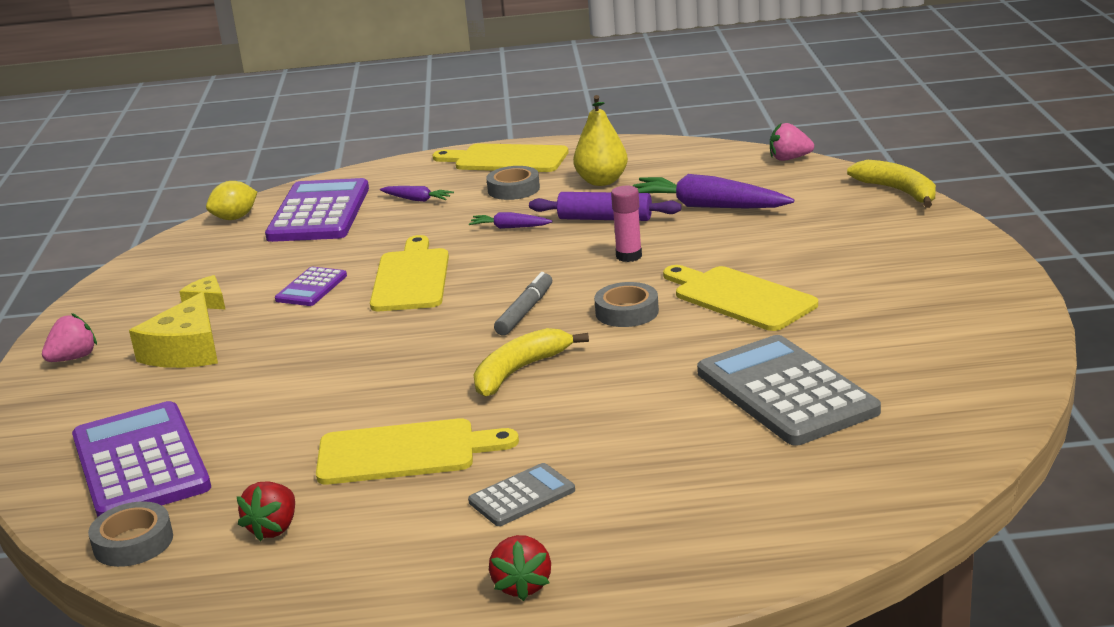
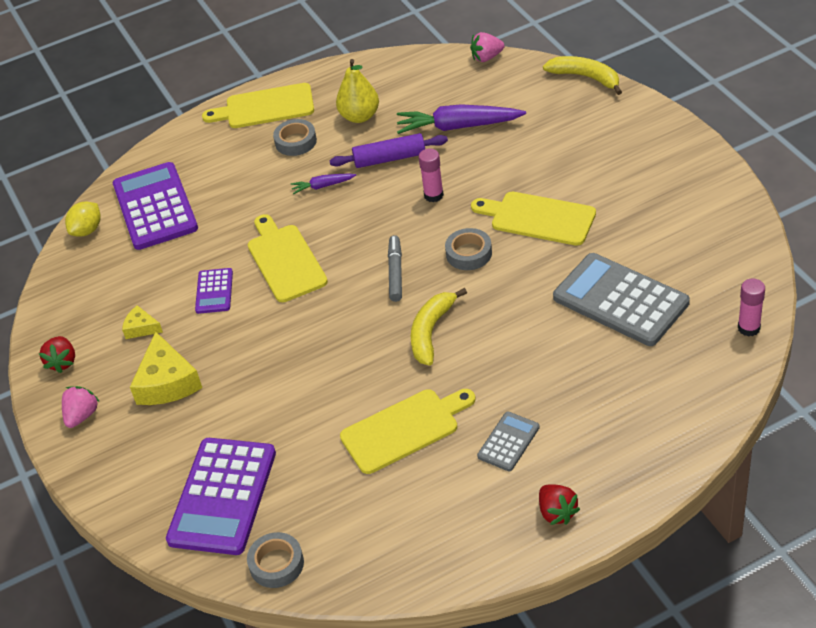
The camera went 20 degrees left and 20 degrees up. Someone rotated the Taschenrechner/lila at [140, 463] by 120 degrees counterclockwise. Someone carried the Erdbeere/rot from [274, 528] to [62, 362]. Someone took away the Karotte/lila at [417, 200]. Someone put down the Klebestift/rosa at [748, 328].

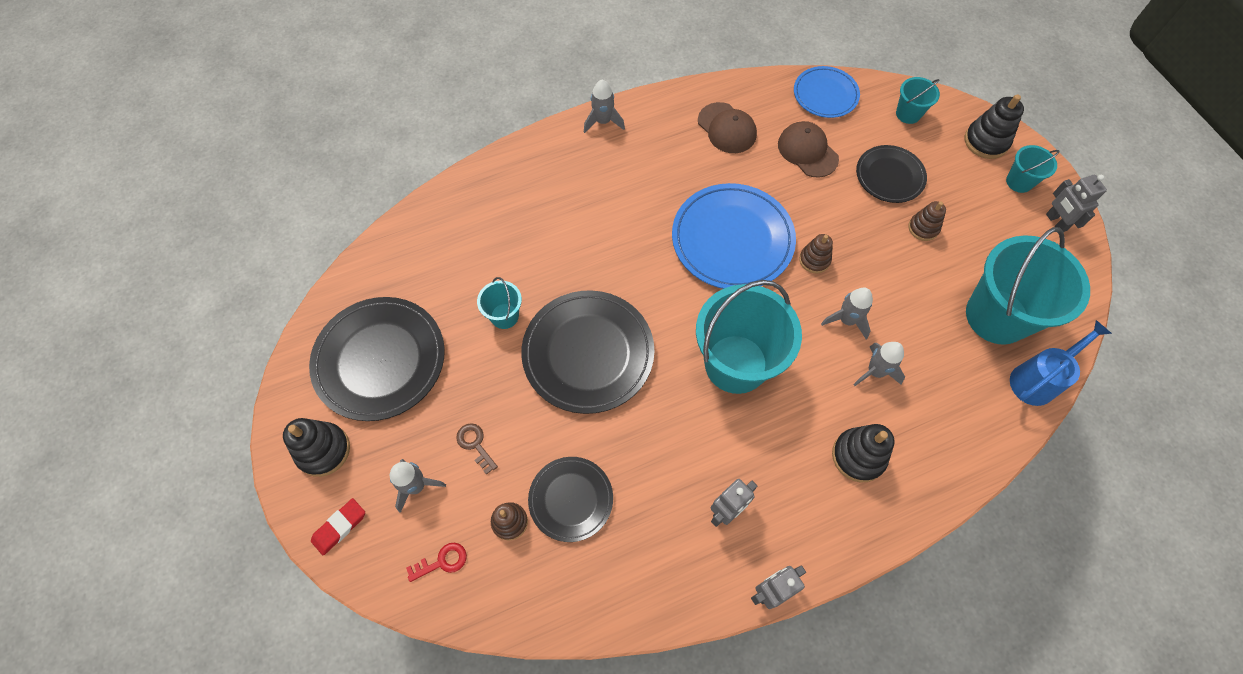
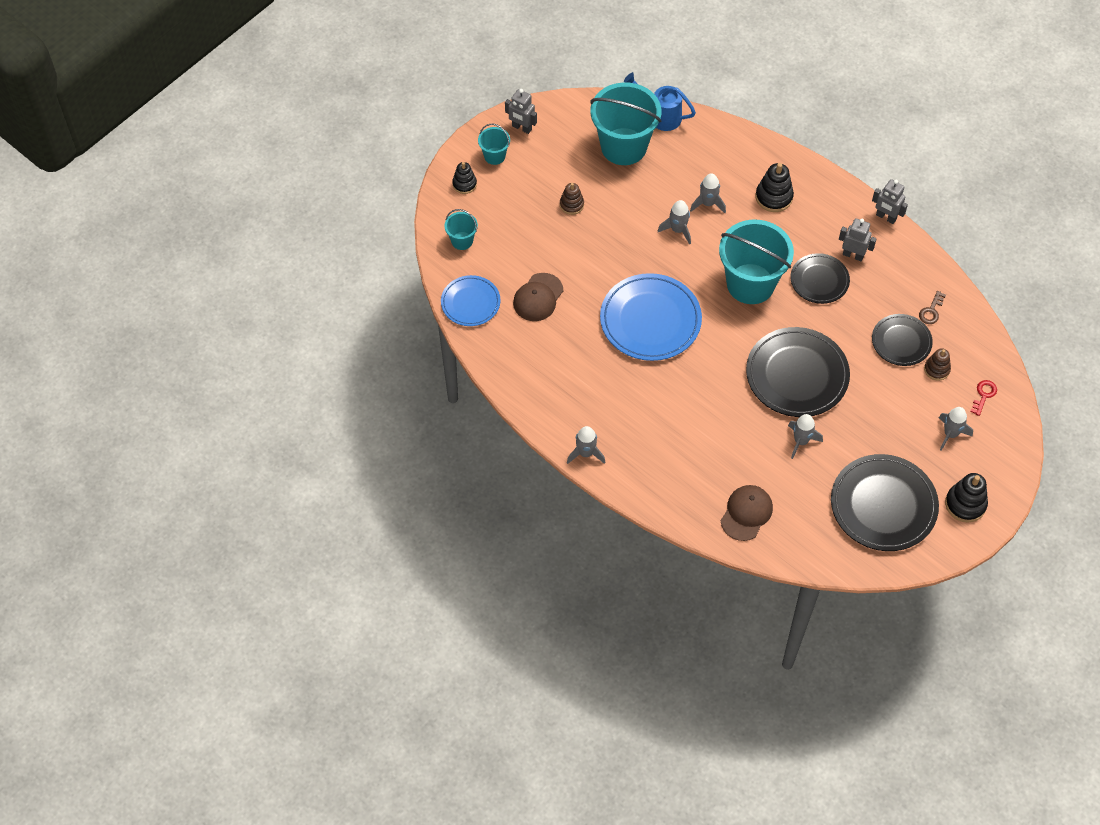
The camera went 115 degrees left and 5 degrees down. Someone took away the Radiergummi/rot at [339, 527]. Someone rotated the Schlüssel/rot at [442, 561] by 75 degrees clockwise. Someone carried the Schlüssel/braun from [475, 444] to [931, 311]. Someone swapped the Eimer/türkis at [504, 316] for the Rakete/grau at [801, 441]. Someone carried the Kappe/braun from [727, 128] to [746, 513]. Someone took away the Stapelspielzeug/braun at [814, 260]. Someone carried the Teller/schwarz from [889, 176] to [819, 280]. Someone scaled the Stapelspielzeug/schwarz at [986, 141] by 0.65. Someone rotated the Roboter/grau at [1055, 222] by 75 degrees clockwise.

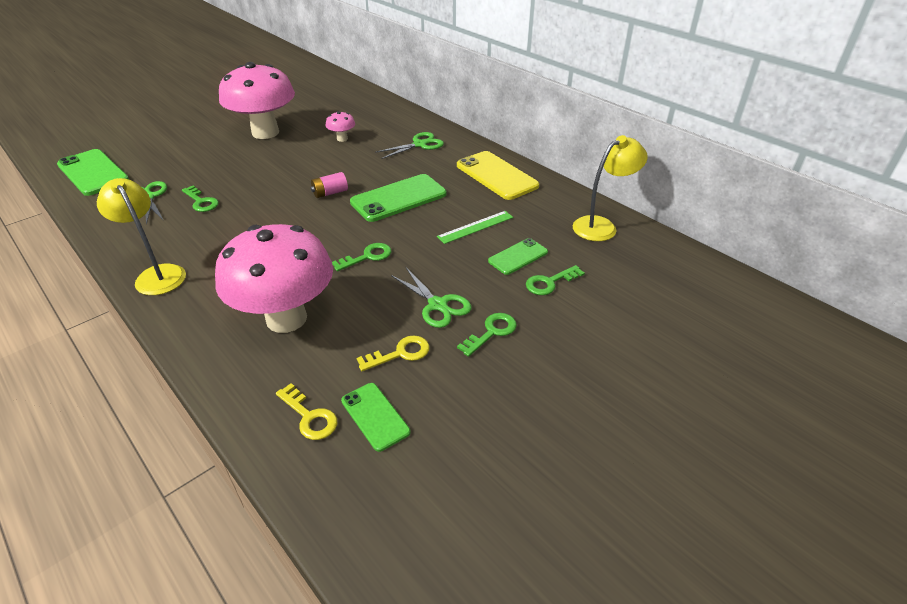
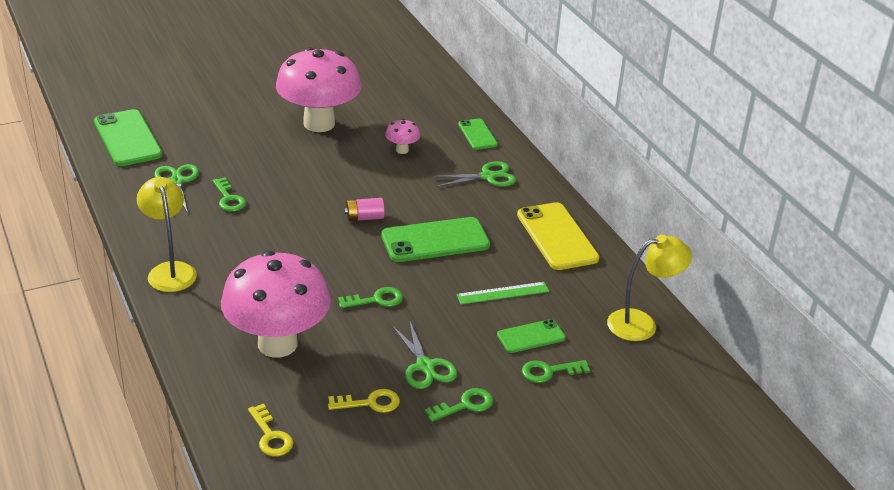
The camera went 15 degrees right and 5 degrees down. Someone carried the Handy/grün from [375, 416] to [477, 134].

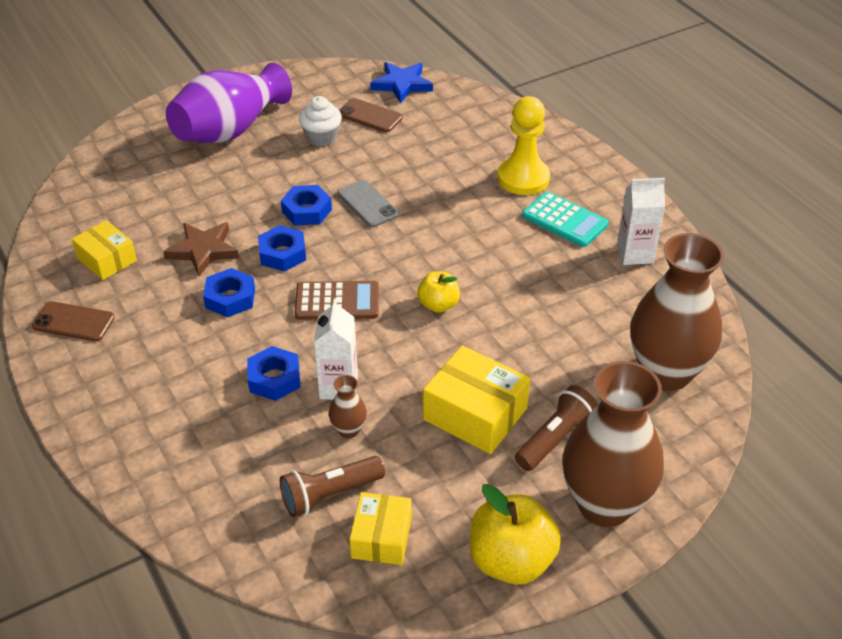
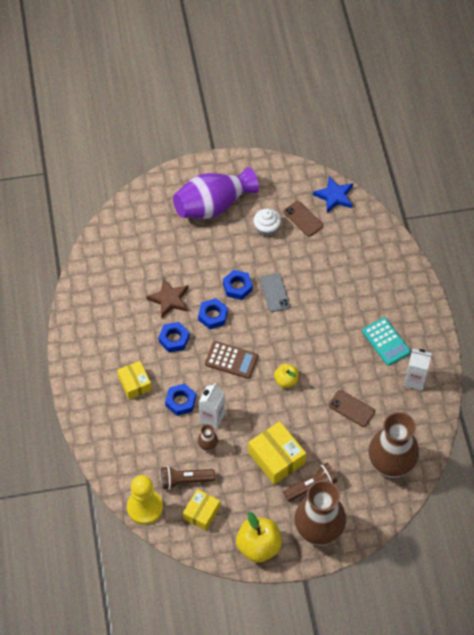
The camera went 20 degrees right and 15 degrees up. Someone carried the Handy/braun from [73, 322] to [351, 408]. Someone carried the Schachtel/gelb from [107, 259] to [135, 383]. Someone carried the Bauer/gelb from [523, 178] to [145, 507].

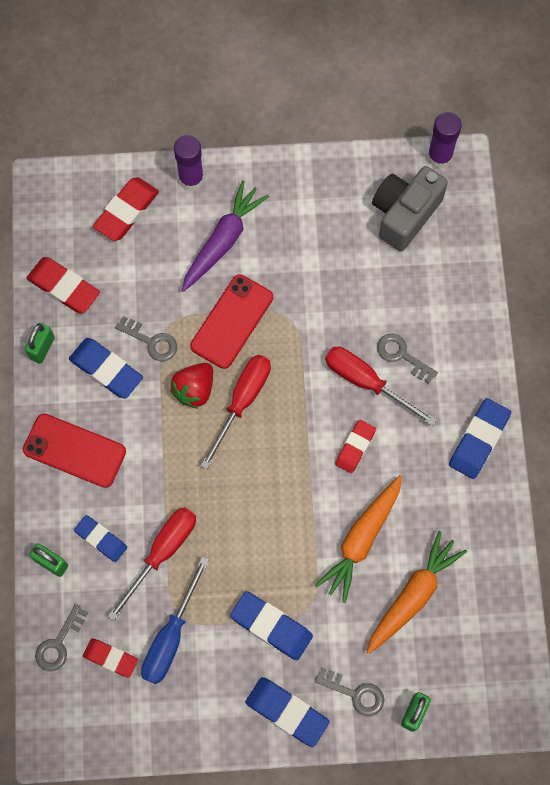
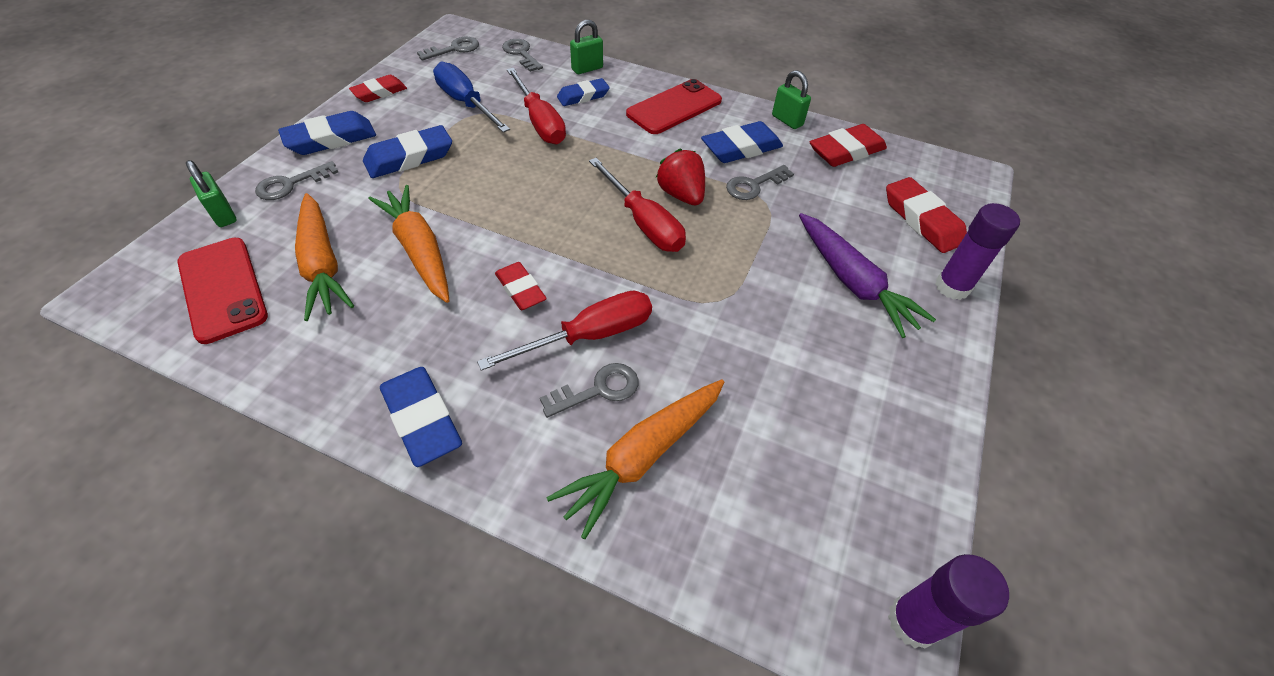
The camera went 115 degrees right and 20 degrees down. Someone carried the Radiergummi/rot from [110, 658] to [380, 92]. Someone carried the Handy/rot from [232, 321] to [222, 289]. Someone took away the Kamera/grau at [404, 214]. Someone put down the Schlüssel/grau at [454, 49]. Someone put down the Karotte/orange at [643, 456].

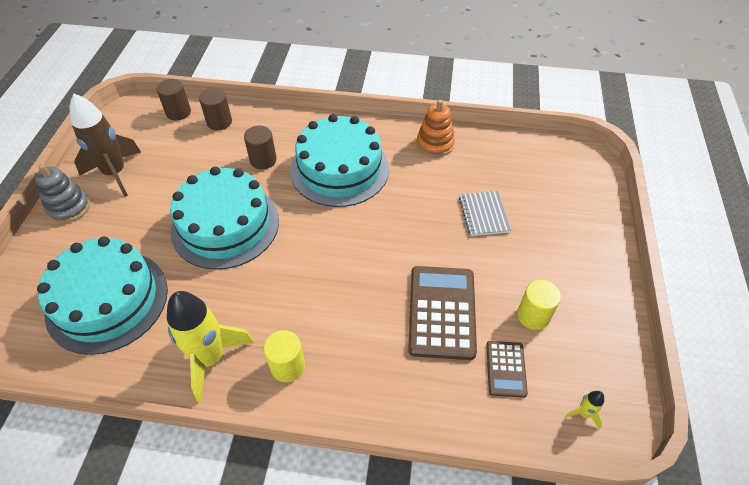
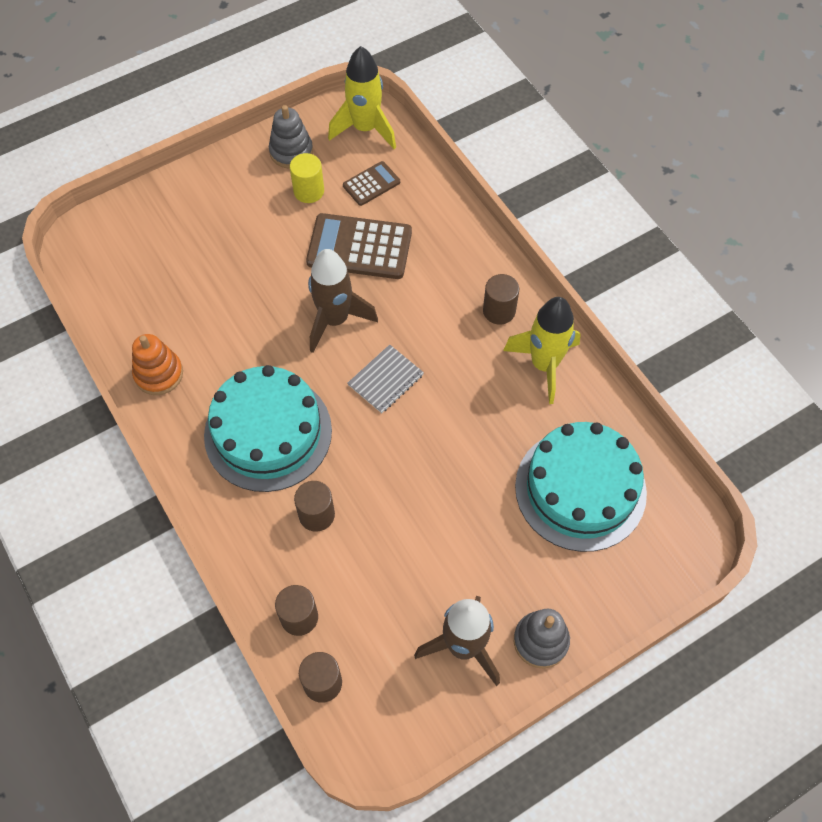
The camera went 130 degrees left and 10 degrees up. Someone took away the Kuchen/türkis at [225, 225]. Someone repainted the Vollzylinder/gelb at [287, 366], which became the Vollzylinder/braun at [499, 311]. Someone rotated the Taschenrechner/braun at [442, 312] by 45 degrees clockwise. Someone carried the Notizbuch/grau from [484, 214] to [385, 380]. Someone scaled the Rakete/gelb at [583, 413] by 2.43. Someone put down the Stapelspielzeug/grau at [291, 152]. Someone put down the Rakete/braun at [335, 320].

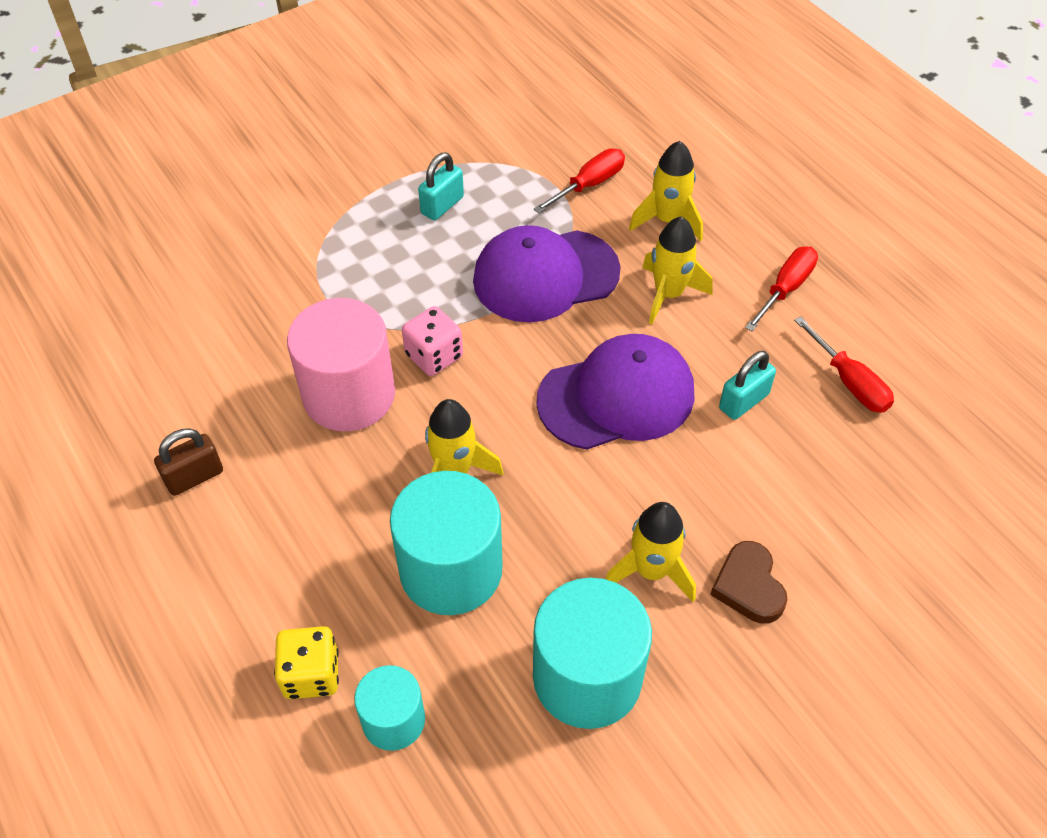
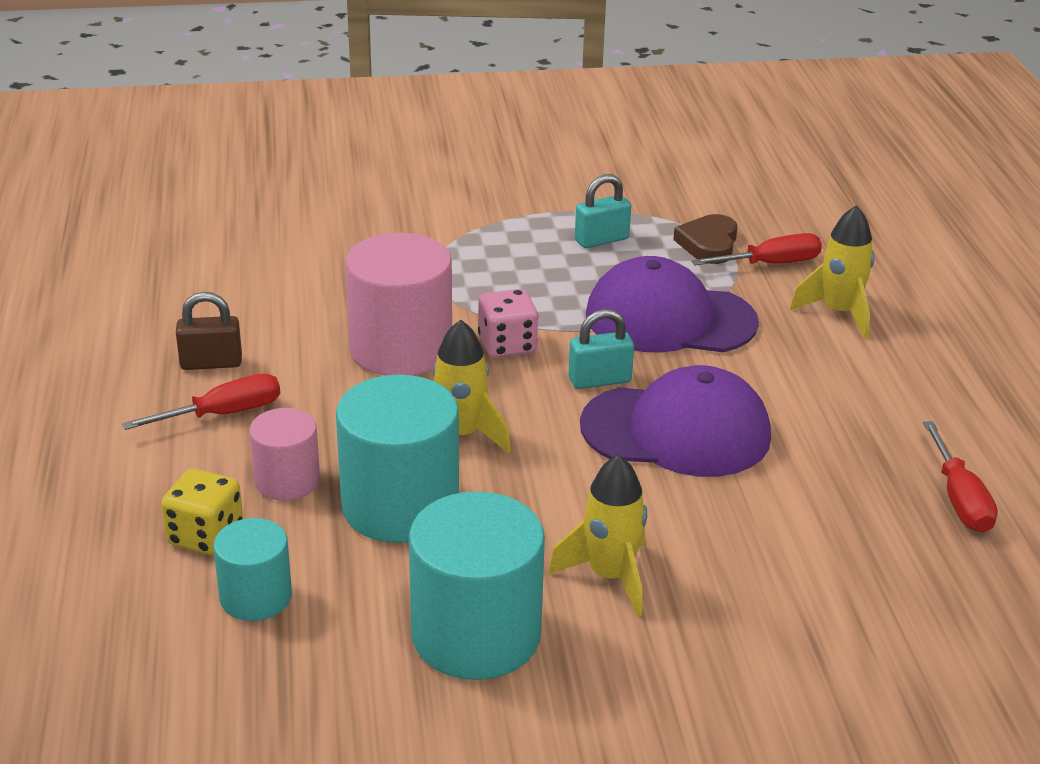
The camera went 25 degrees right and 20 degrees down. Someone took away the Rakete/gelb at [668, 294]. Someone carried the Herz/braun from [748, 586] to [708, 244]. Someone carried the Vorhängeschloss/türkis from [743, 401] to [599, 380]. Someone carried the Schraubenzieher/rot from [785, 289] to [222, 414]. Someone put down the Vollzylinder/rosa at [287, 480].

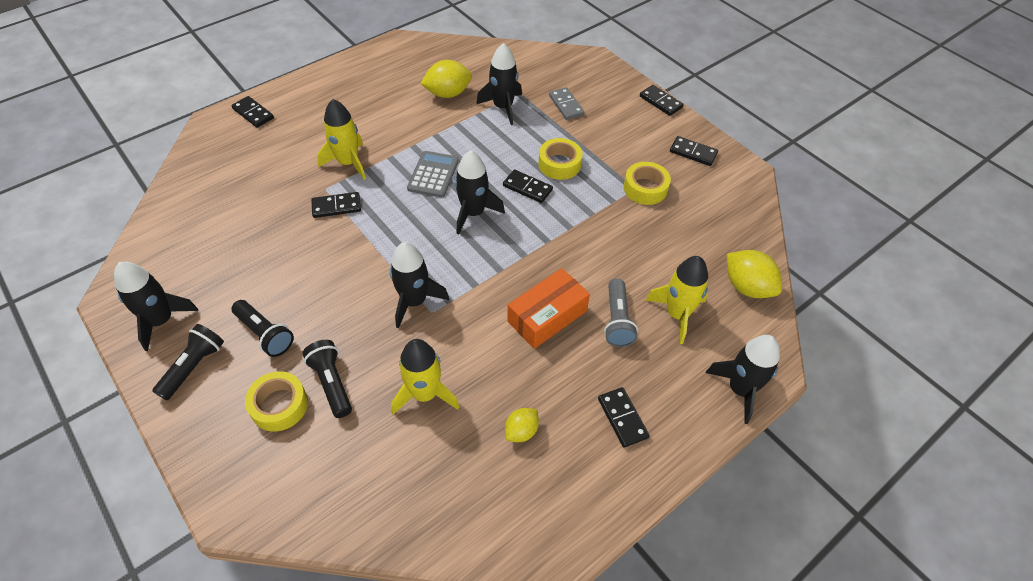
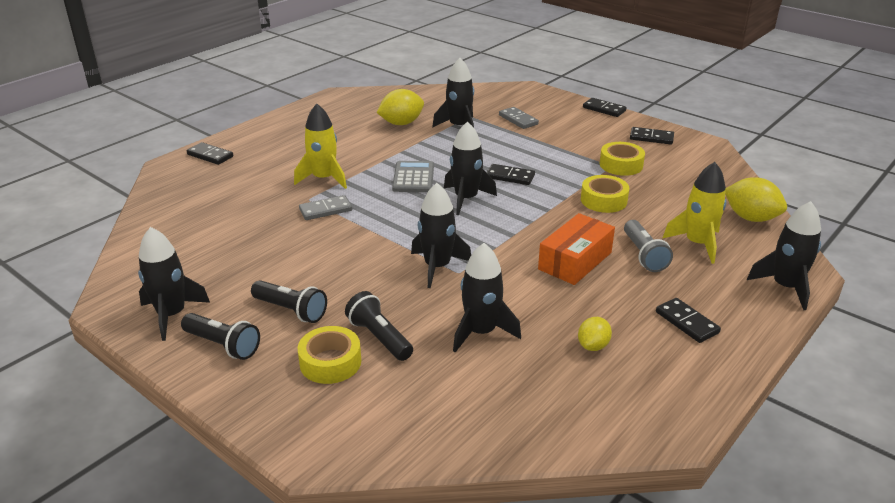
The camera went 10 degrees left and 20 degrees down. Someone rotated the Taschenlampe/schwarz at [194, 367] by 105 degrees clockwise. Someone repainted the Dominostein/schwarz at [336, 206], which became the Dominostein/grau at [325, 210]. Someone repainted the Rakete/gelb at [425, 394], which became the Rakete/schwarz at [481, 332]. Someone carried the Klebeband/gelb from [559, 164] to [603, 200].

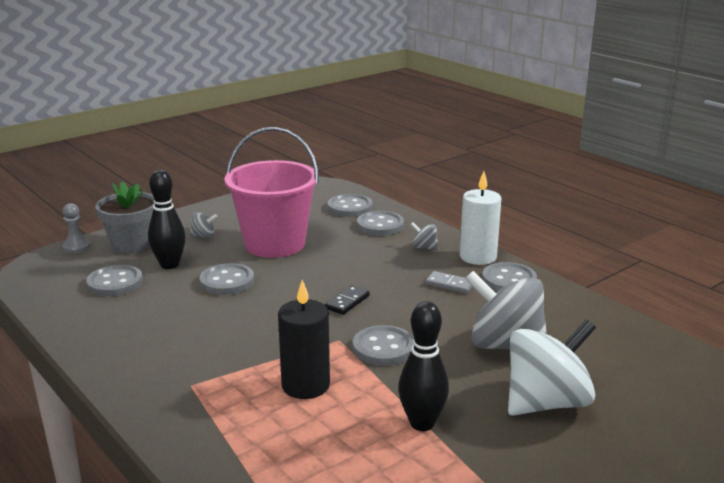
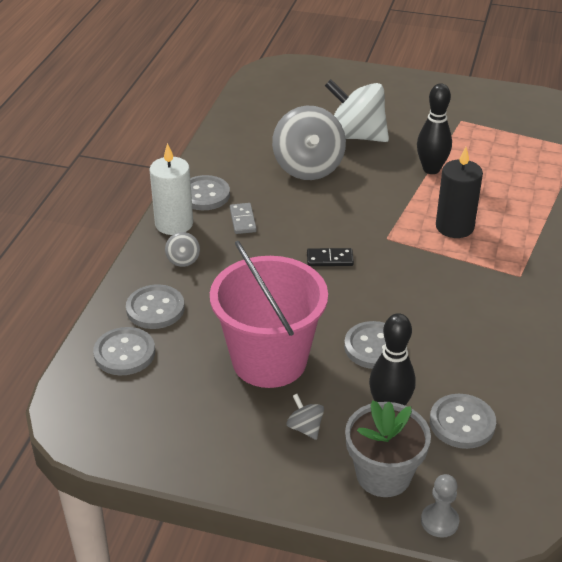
The camera went 125 degrees left and 15 degrees up. Someone took away the Knopf/grau at [383, 348].

